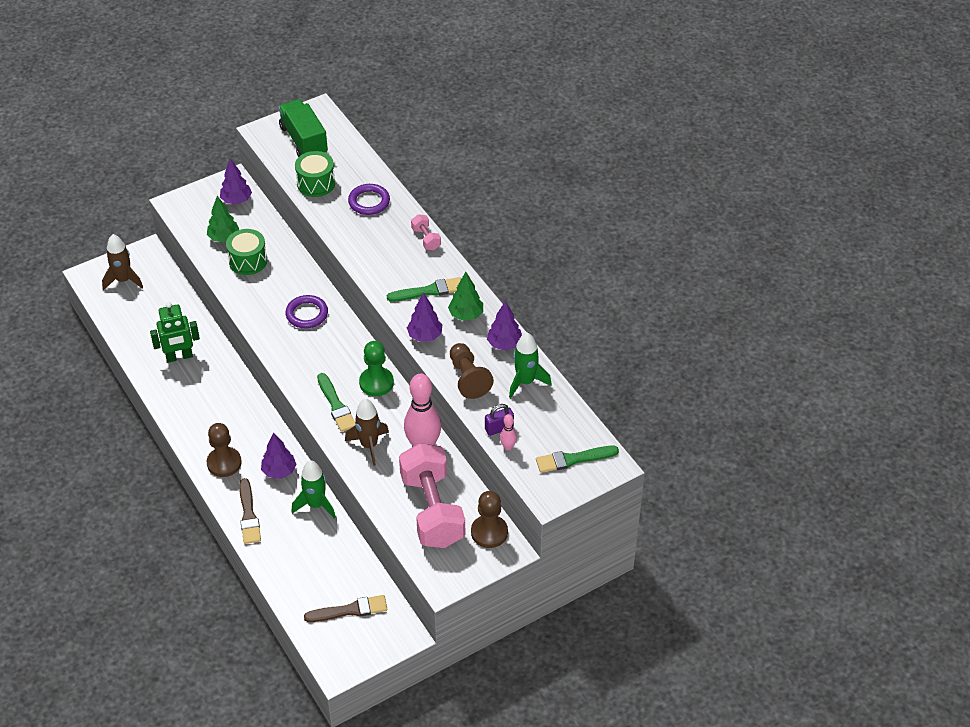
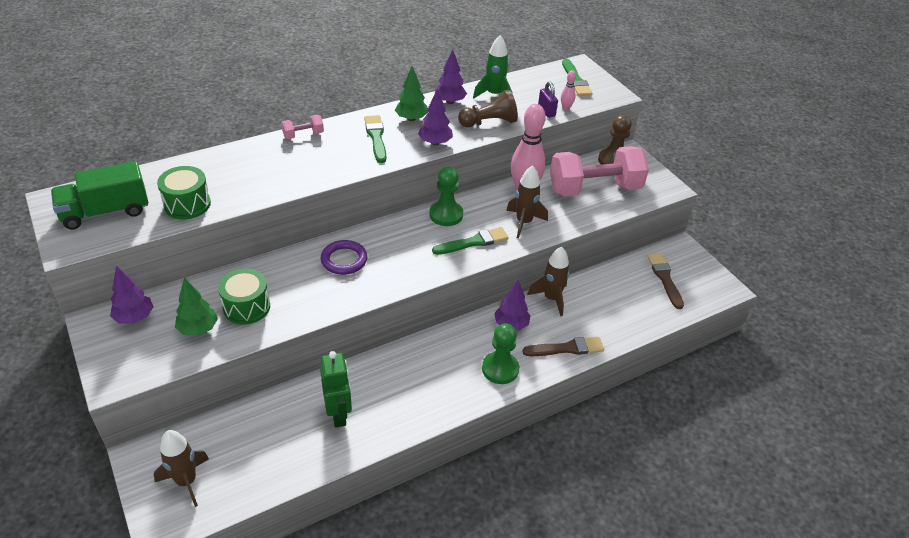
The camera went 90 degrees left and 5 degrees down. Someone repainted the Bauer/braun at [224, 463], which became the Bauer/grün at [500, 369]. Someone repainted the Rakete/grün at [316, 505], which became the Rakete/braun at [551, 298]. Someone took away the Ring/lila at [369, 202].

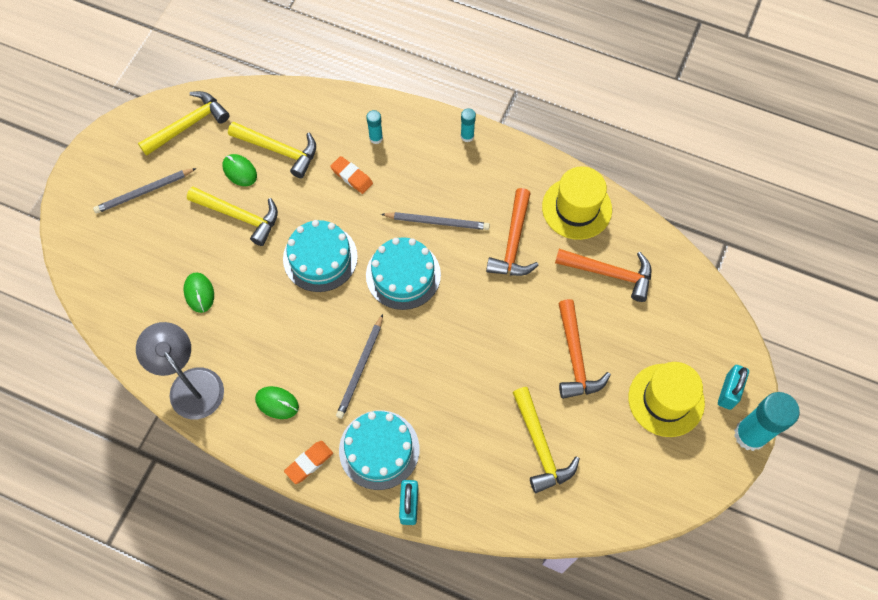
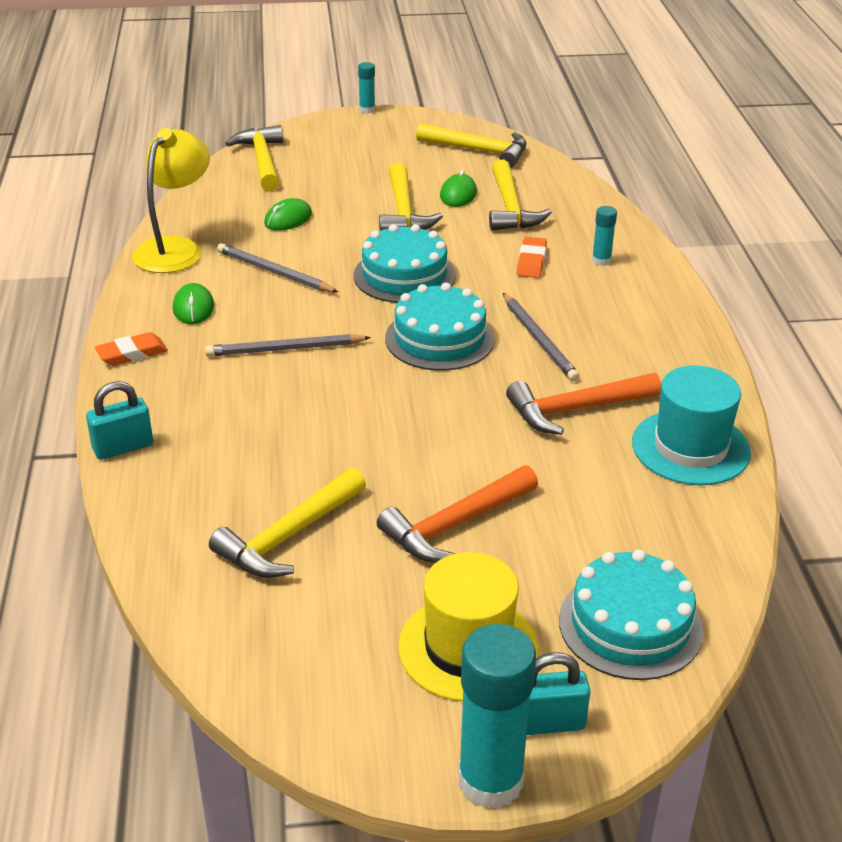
The camera went 60 degrees right and 30 degrees down. Someone carried the Bleistift/grau from [144, 192] to [274, 272]. Someone repainted the Lampe/grau at [190, 384], which became the Lampe/gelb at [175, 248]. Someone rotated the Radiergummi/orange at [309, 463] by 45 degrees counterclockwise. Someone carried the Kuchen/türkis from [379, 449] to [630, 625]. Someone carried the Klebestift/türkis from [467, 136] to [367, 110]. Someone repainted the Hut/gelb at [576, 208], which became the Hut/türkis at [690, 447]. Someone took away the Hammer/orange at [610, 273]. Someone put down the Hammer/gelb at [262, 160].

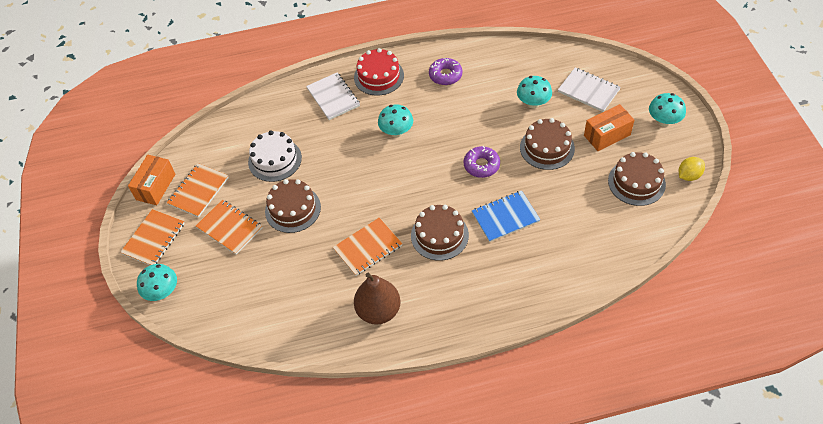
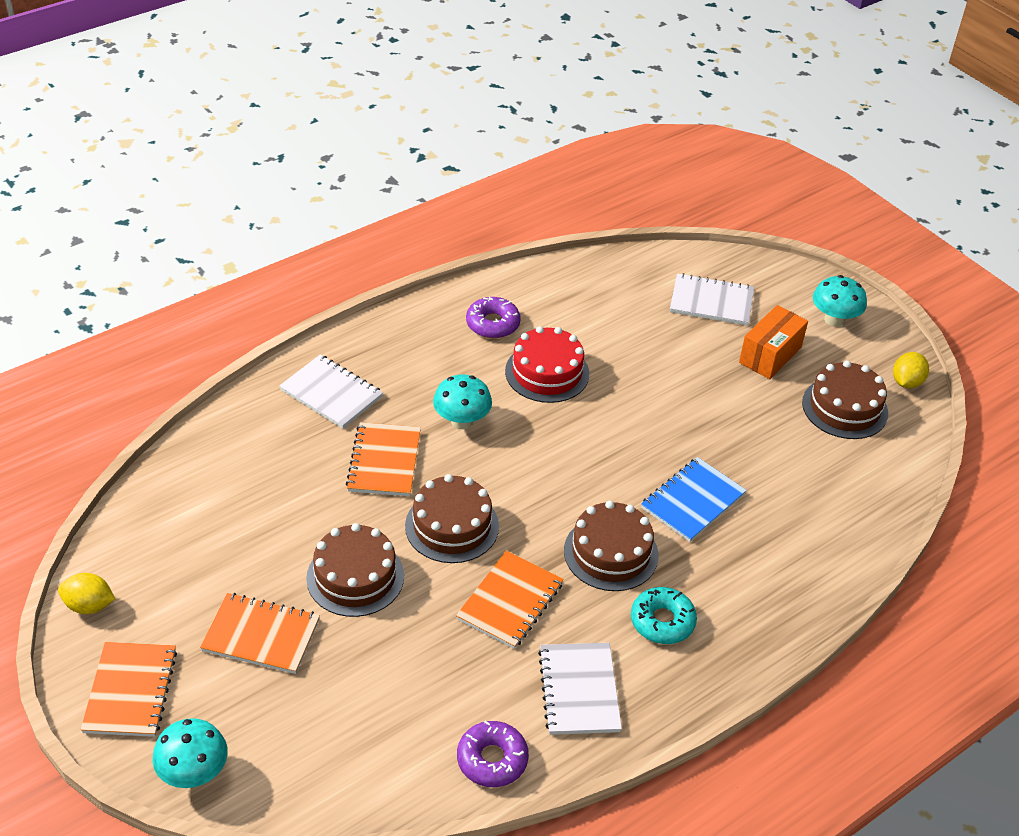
The camera went 30 degrees left and 10 degrees down. Someone swapped the Schachtel/orange at [156, 187] for the Zitrone/gelb at [89, 606]. Someone carried the Notizbuch/orange from [198, 191] to [384, 461]. Someone took away the Kuchen/weiß at [275, 160]. Someone carried the Kuchen/rot from [379, 76] to [547, 372]. Someone swapped the Birne/braun at [378, 311] for the Notizbuch/weiß at [579, 690]. Someone carried the Donut/lila from [481, 165] to [492, 759]. Someone took away the Pilz/türkis at [533, 103]. Someone carried the Kuchen/braun from [547, 148] to [452, 526]. Someone put down the Donut/türkis at [662, 621].

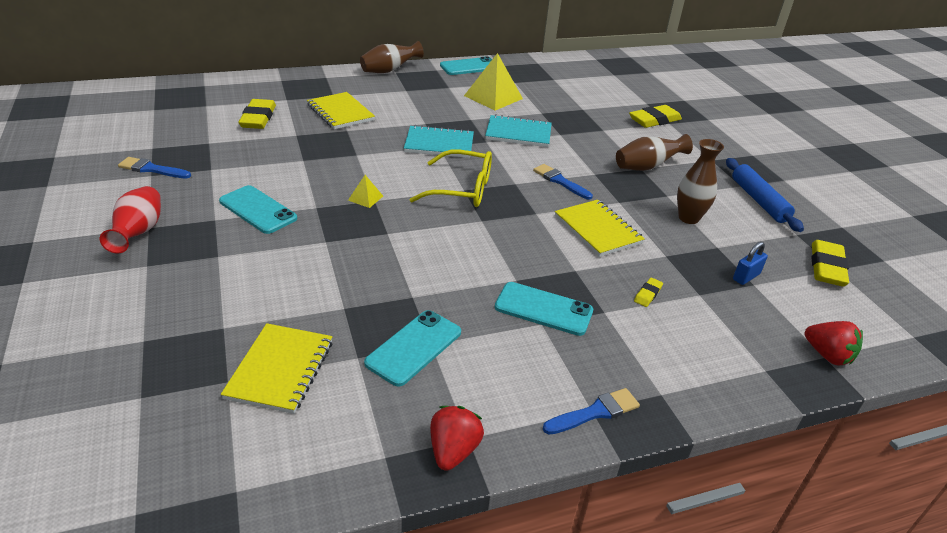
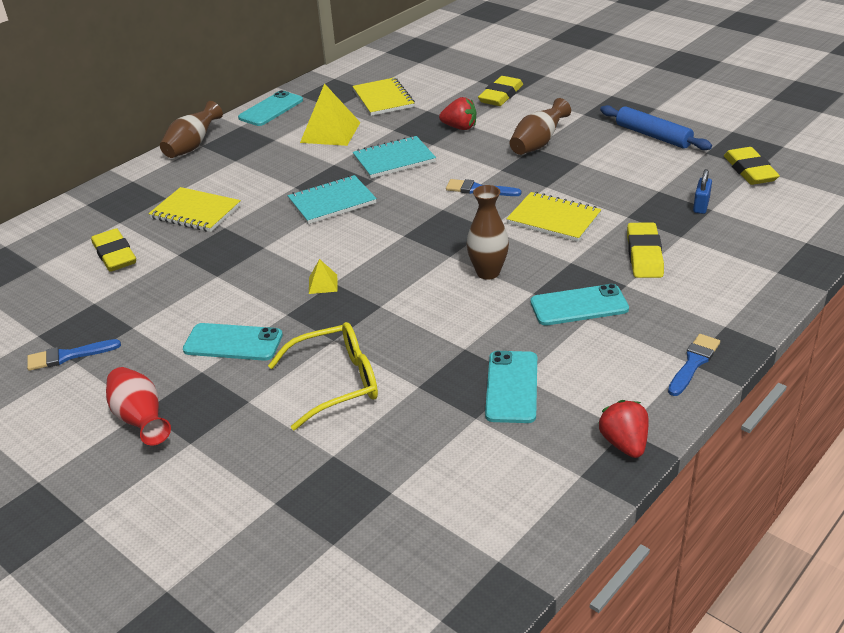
The camera went 25 degrees left and 0 degrees up. Someone carried the Notizbuch/gelb from [280, 369] to [383, 99]. Someone carried the Brille/gelb from [462, 189] to [337, 383]. Someone scaled the Radiergummi/gelb at [648, 294] by 2.07. Someone carried the Vase/braun from [688, 218] to [488, 272]. Someone carried the Erdbeere/rot from [827, 355] to [460, 127].

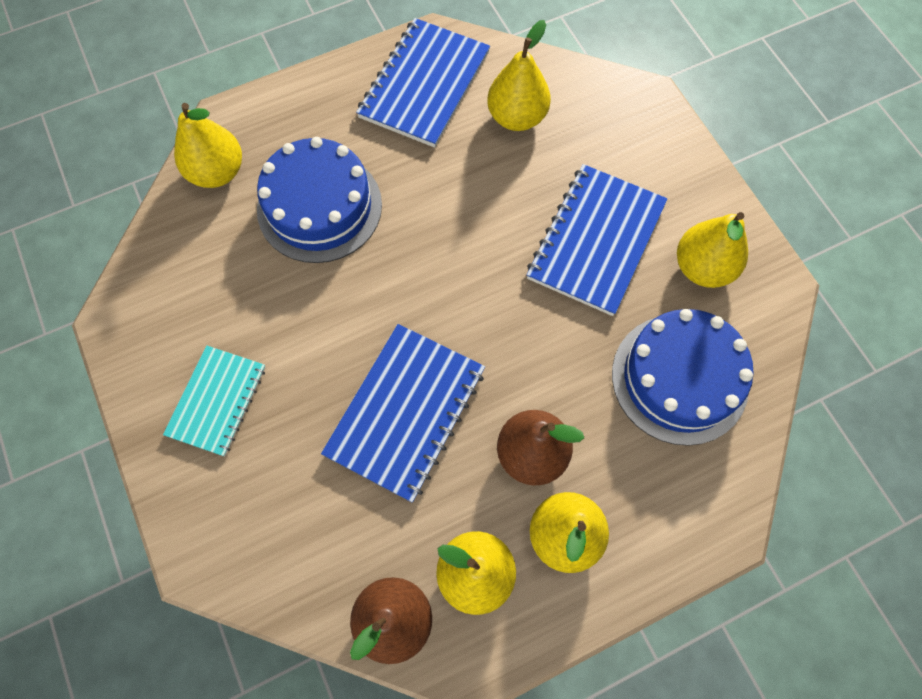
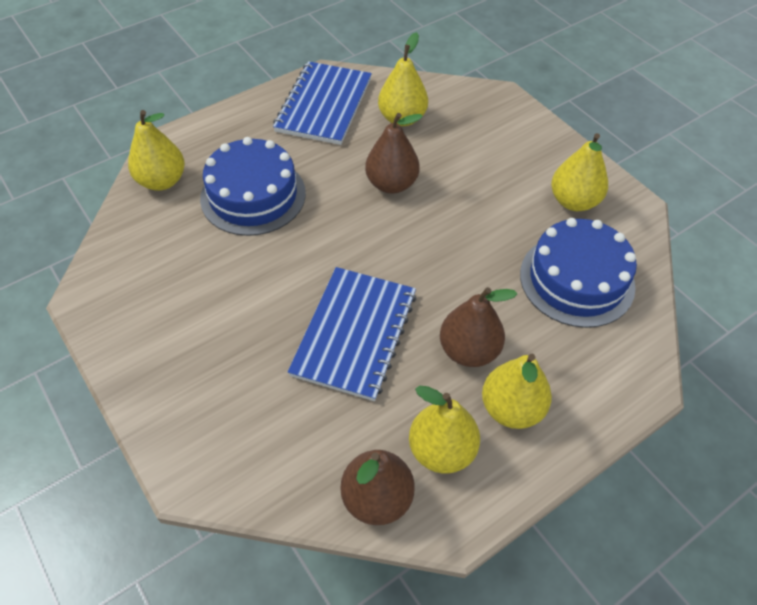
The camera went 10 degrees left and 15 degrees down. Someone took away the Notizbuch/türkis at [217, 401]. Someone took away the Notizbuch/blau at [596, 241]. Someone put down the Birne/braun at [391, 184].

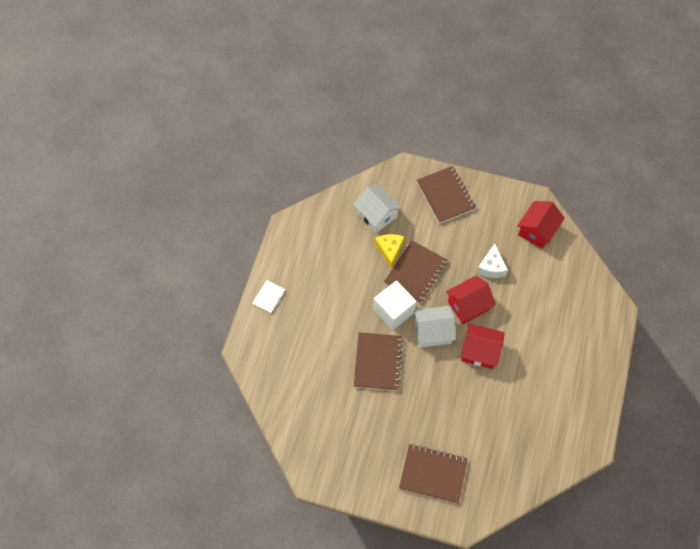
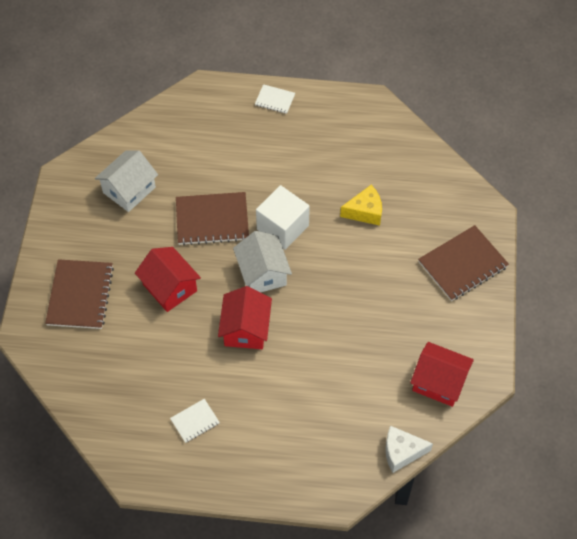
The camera went 80 degrees right and 5 degrees down. Someone carried the Haus/weiß from [376, 215] to [129, 190]. Someone took away the Notizbuch/braun at [415, 272]. Someone carried the Haus/rot from [468, 305] to [169, 287]. Someone carried the Käse/weiß from [491, 267] to [402, 452]. Someone put down the Notizbuch/weiß at [195, 421].

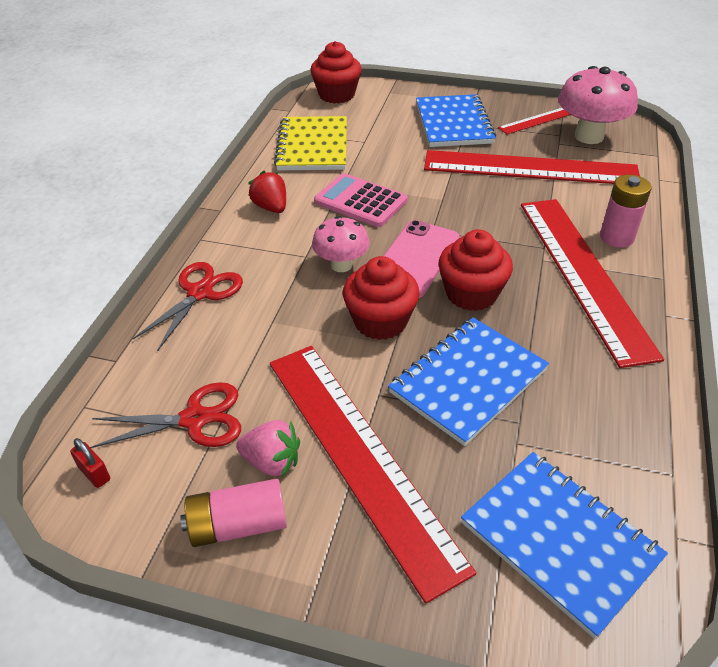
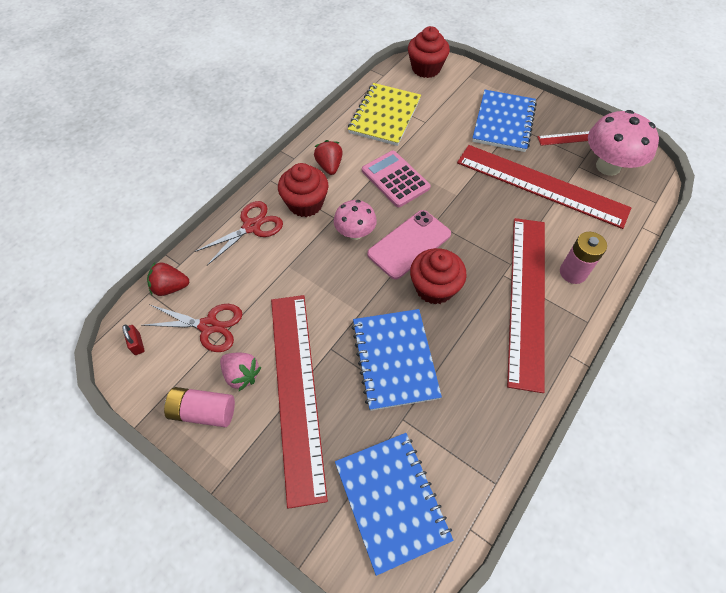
The camera went 20 degrees right and 15 degrees up. Someone carried the Muffin/rot from [380, 321] to [305, 203]. Someone rotated the Notizbuch/blau at [468, 381] by 75 degrees counterclockwise. Someone put down the Erdbeere/rot at [170, 287].

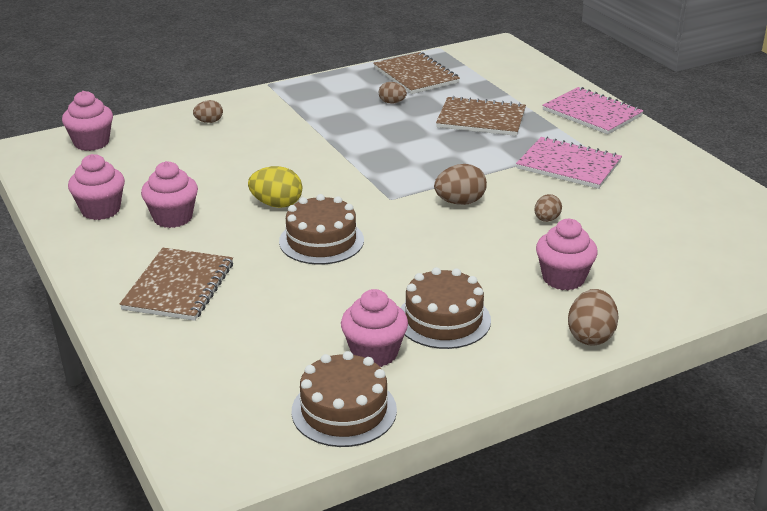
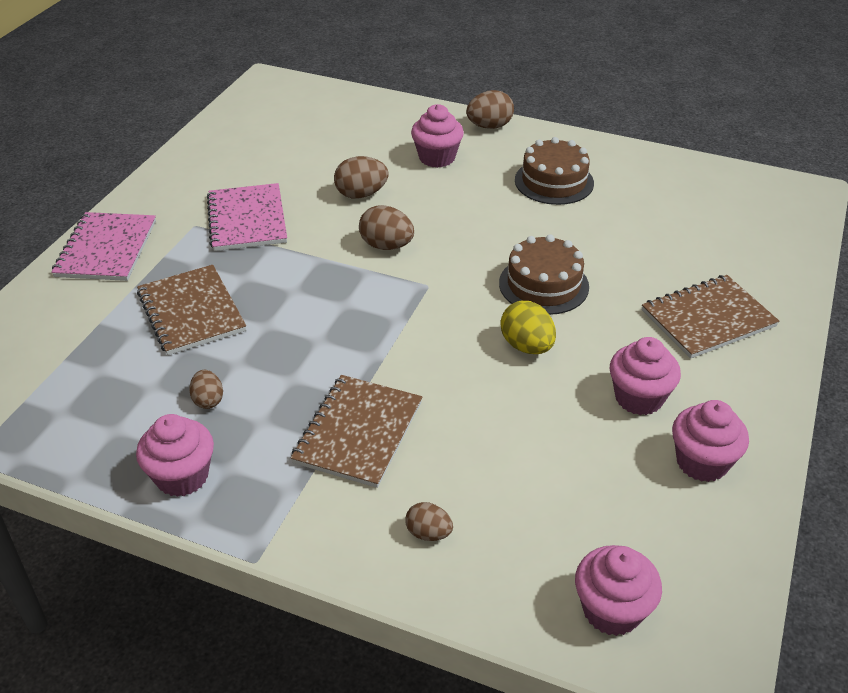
The camera went 130 degrees left and 10 degrees up. Someone took away the Kuchen/braun at [344, 410]. Someone carried the Muffin/rosa from [374, 353] to [182, 476]. Someone carried the Notizbuch/braun from [416, 75] to [358, 432]. Someone scaled the Ei/braun at [546, 219] by 1.59.

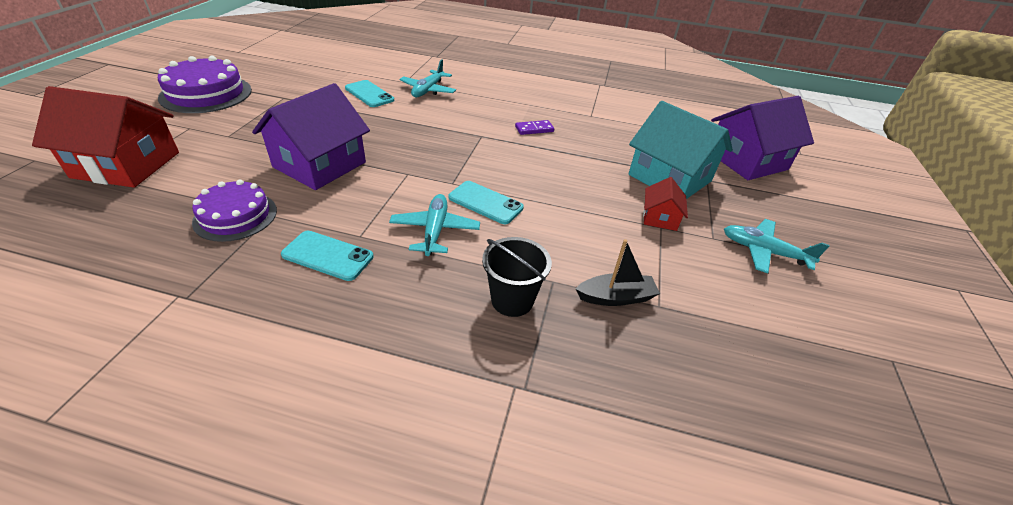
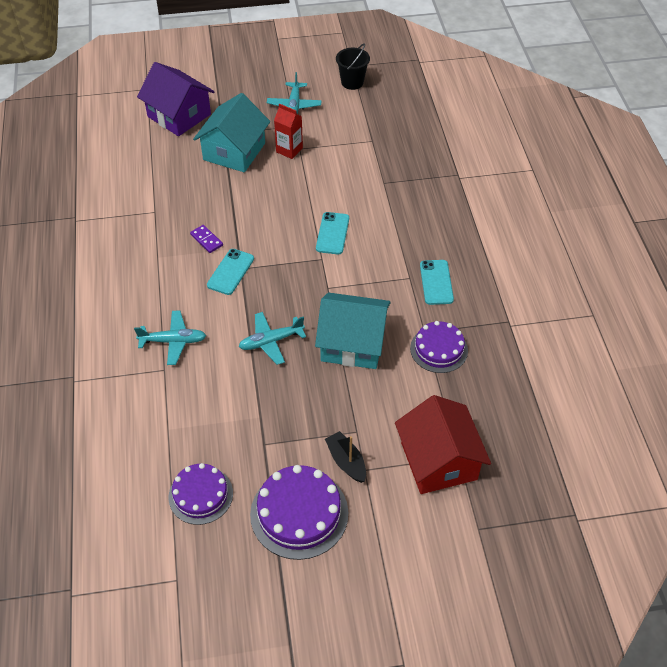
The camera went 110 degrees left and 10 degrees up. Someone repainted the Haus/lila at [320, 164], which became the Haus/türkis at [352, 343]. Someone carried the Handy/türkis from [369, 94] to [230, 272]. Someone carried the Flugzeug/türkis from [435, 230] to [271, 341]. Someone carried the Eimer/schwarz from [512, 300] to [352, 82]. Someone carried the Boot/schwarz from [616, 297] to [346, 461]. Someone swapped the Haus/rot at [660, 217] for the Getränkekarton/rot at [289, 150]. Someone put down the Kuchen/lila at [200, 495].

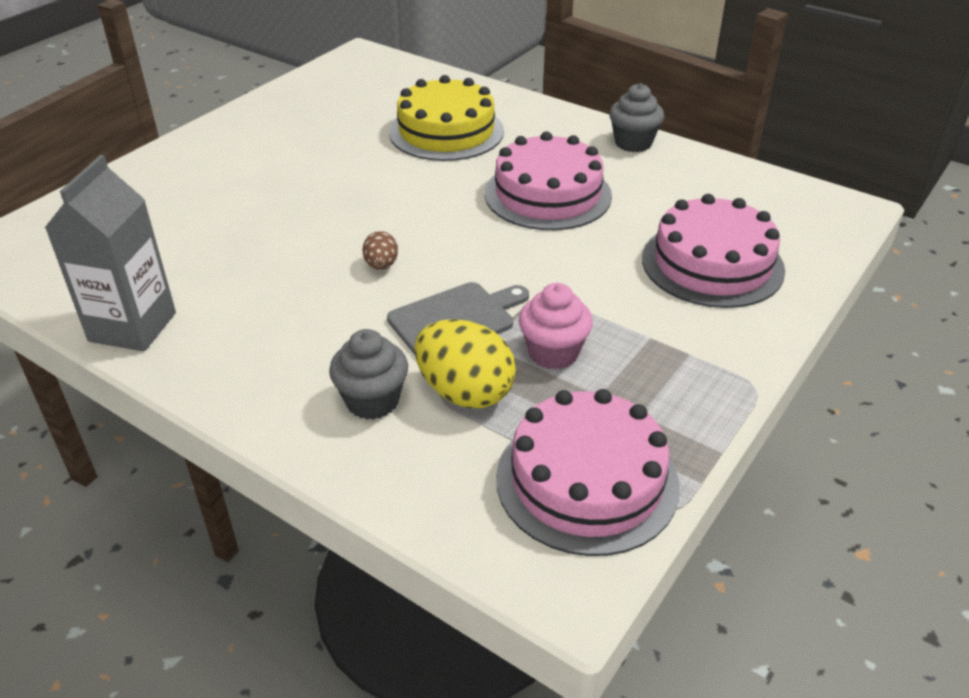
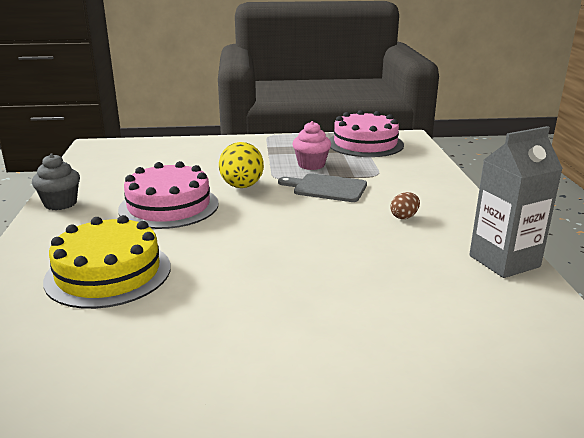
The camera went 130 degrees left and 15 degrees down. Someone took away the Muffin/grau at [372, 401]. Someone carried the Ei/braun from [381, 265] to [404, 217]. Someone carried the Ei/gelb from [465, 392] to [242, 186]. Someone took away the Kuchen/rosa at [712, 264].

